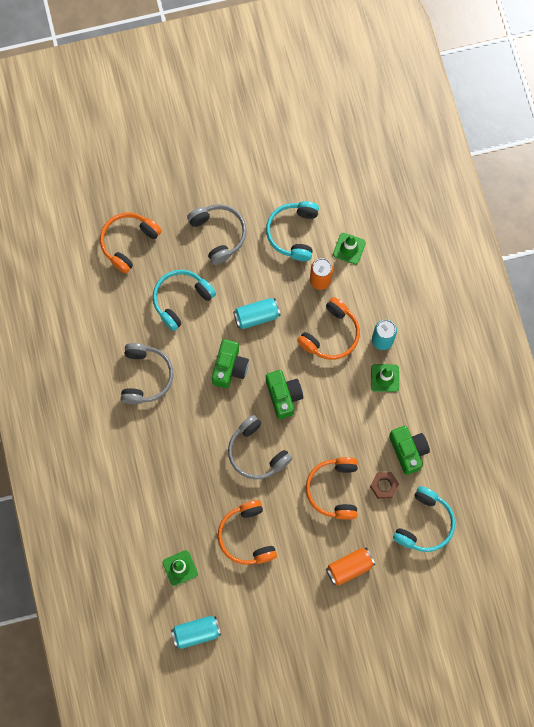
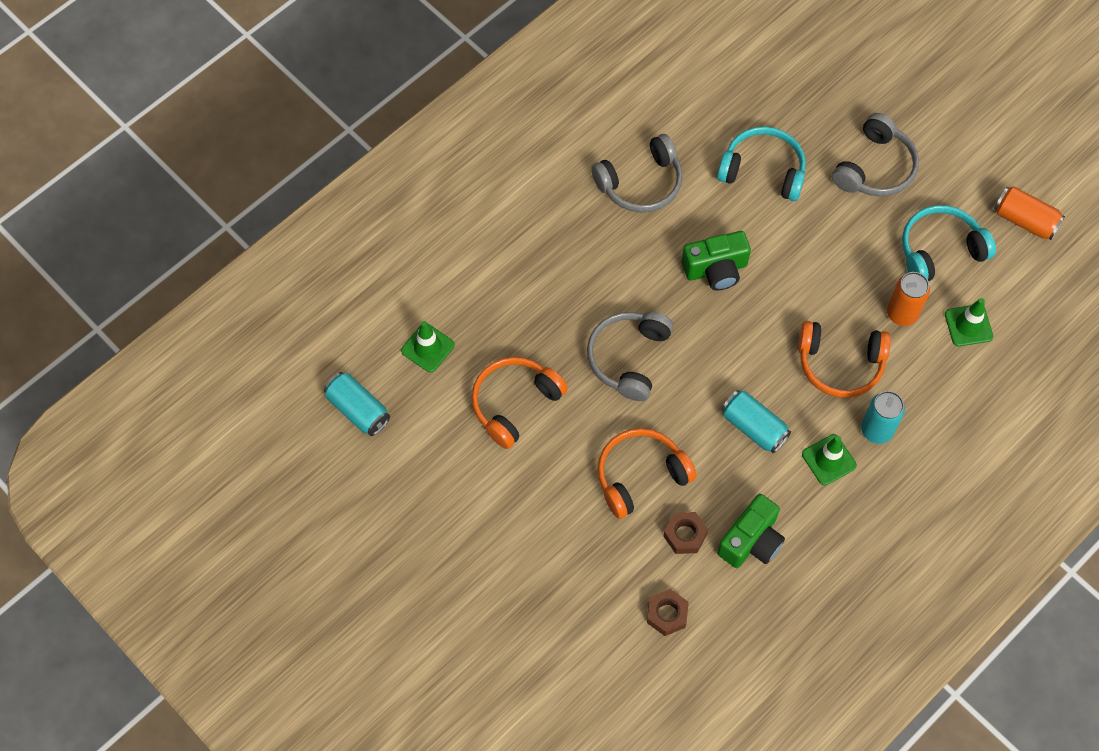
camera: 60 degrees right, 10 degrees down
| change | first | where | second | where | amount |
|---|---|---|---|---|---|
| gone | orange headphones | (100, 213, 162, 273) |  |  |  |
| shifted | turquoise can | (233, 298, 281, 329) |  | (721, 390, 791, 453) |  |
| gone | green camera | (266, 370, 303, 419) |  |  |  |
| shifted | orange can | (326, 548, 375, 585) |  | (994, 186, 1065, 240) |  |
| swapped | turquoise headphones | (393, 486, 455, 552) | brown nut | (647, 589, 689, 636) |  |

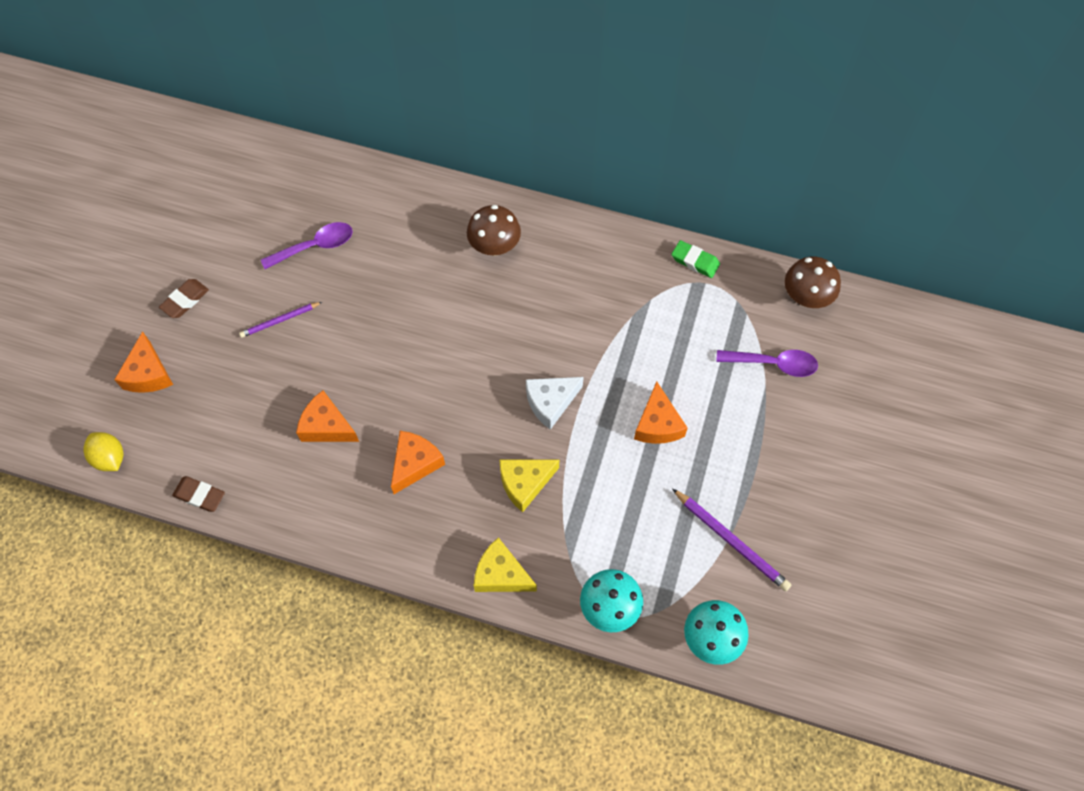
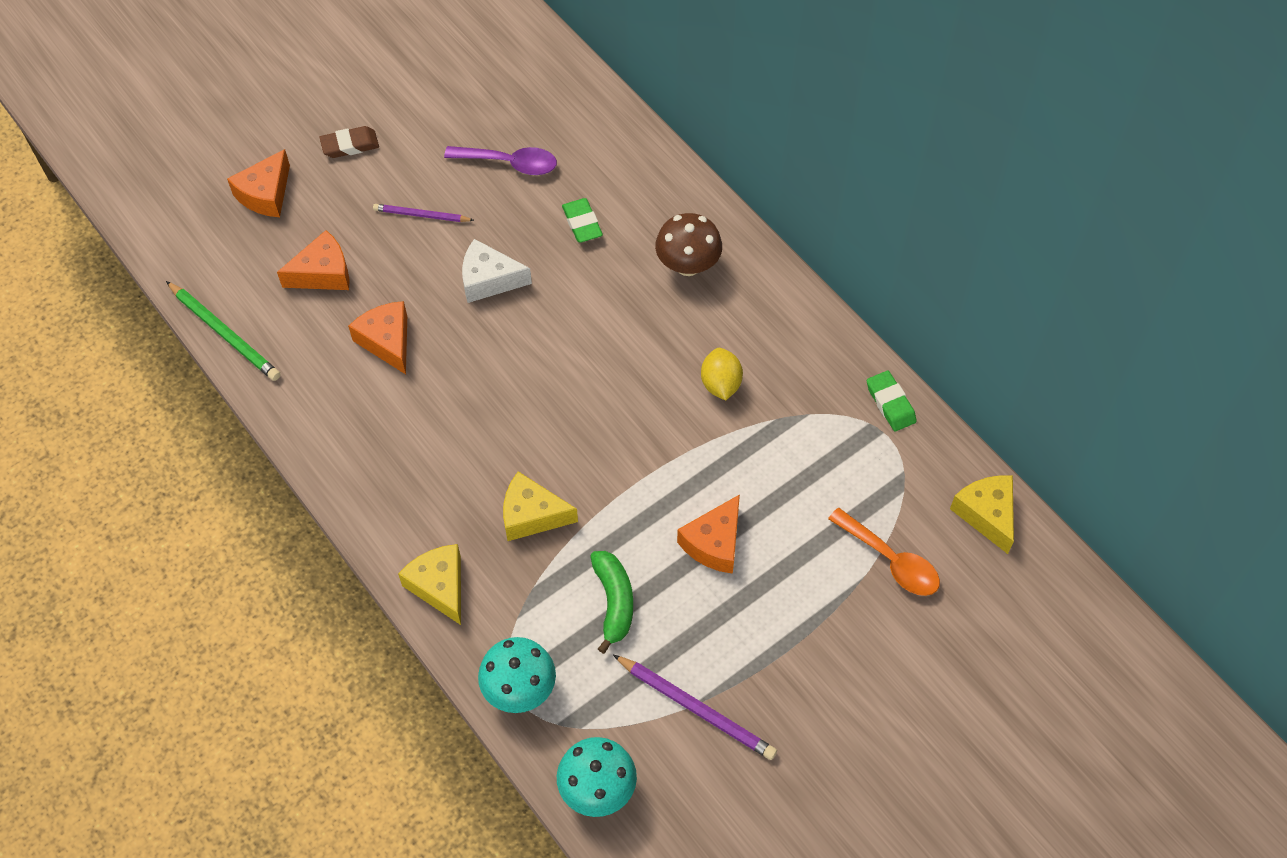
camera: 35 degrees right, 5 degrees down
| change | first | where | second | where | amount |
|---|---|---|---|---|---|
| shifted | yellow lemon | (83, 432, 124, 471) |  | (701, 348, 743, 400) |  |
| swapped | brown eraser | (172, 476, 225, 512) | green pencil | (166, 281, 281, 381) |  |
| shifted | orange cheese | (391, 431, 445, 494) |  | (277, 230, 350, 290) |  |
| shifted | white cheese | (526, 377, 584, 430) |  | (462, 239, 532, 303) |  |
| rotated | purple pencil | (672, 489, 791, 591) |  | (613, 655, 777, 760) | 45 degrees counterclockwise |
| repainted | purple spoon | (716, 350, 818, 377) | orange spoon | (828, 508, 940, 596) |  |
| swapped | brown mushroom | (785, 256, 841, 308) | yellow cheese | (950, 475, 1014, 554) |  |
| new |  |  | green eraser | (562, 198, 603, 243) |  |
| new |  |  | green banana | (590, 551, 633, 654) |  |

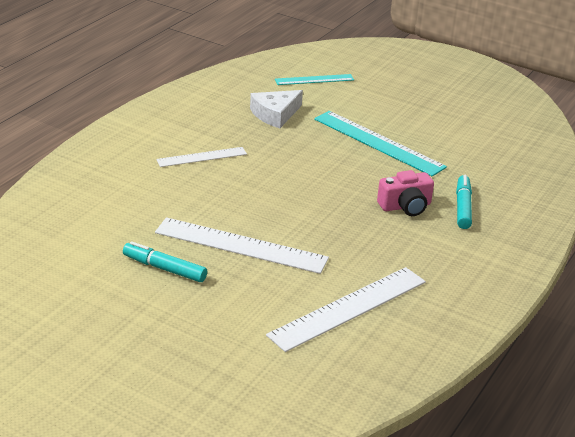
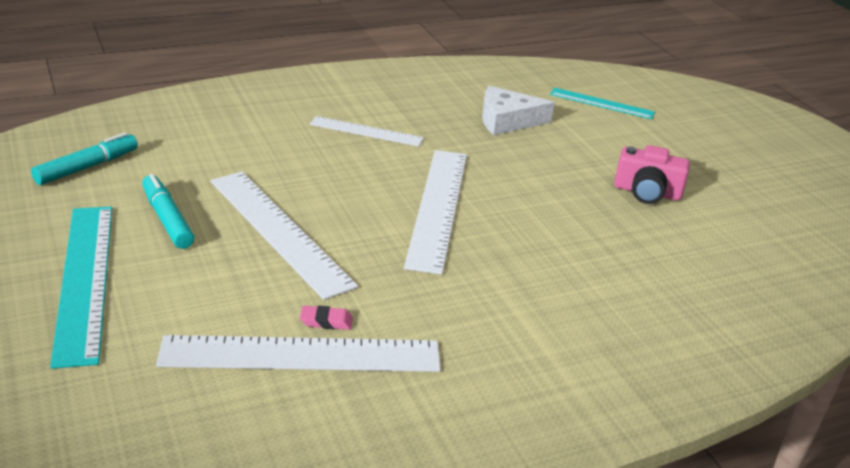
camera: 35 degrees right, 0 degrees up
| change | first | where | second | where | amount |
|---|---|---|---|---|---|
| shifted | turquoise ruler | (314, 111, 447, 176) |  | (50, 207, 112, 369) |  |
| shifted | pink camera | (377, 170, 434, 216) |  | (614, 145, 690, 204) |  |
| shifted | turquoise marker | (456, 175, 472, 229) |  | (31, 132, 138, 185) |  |
| new |  |  | pink eraser | (300, 305, 353, 330) |  |
| new |  |  | white ruler | (404, 150, 467, 275) |  |

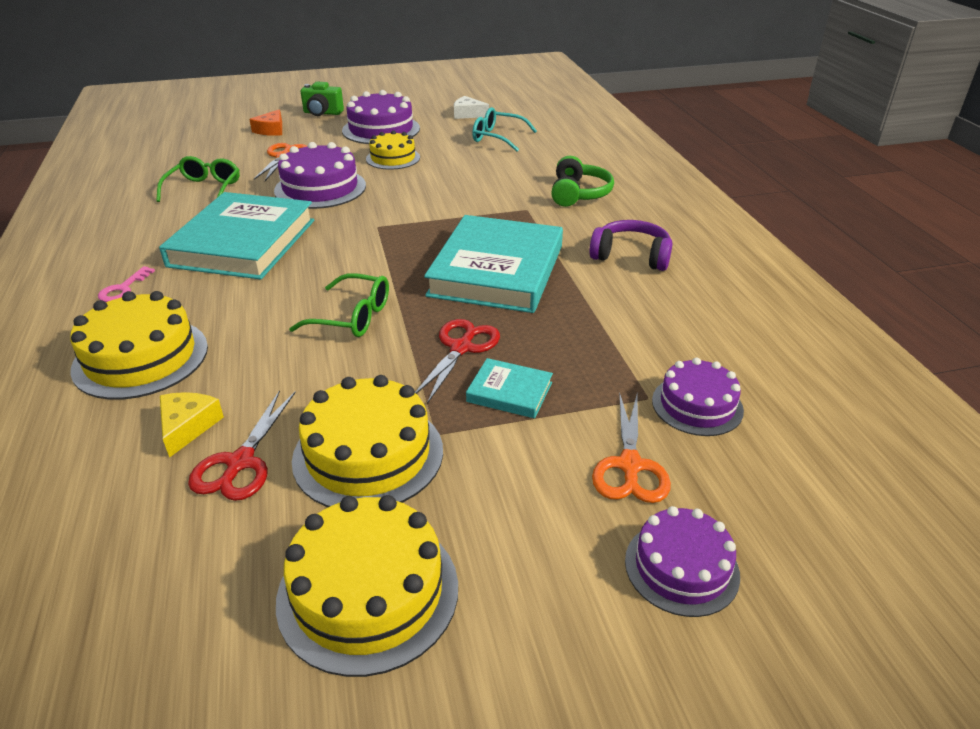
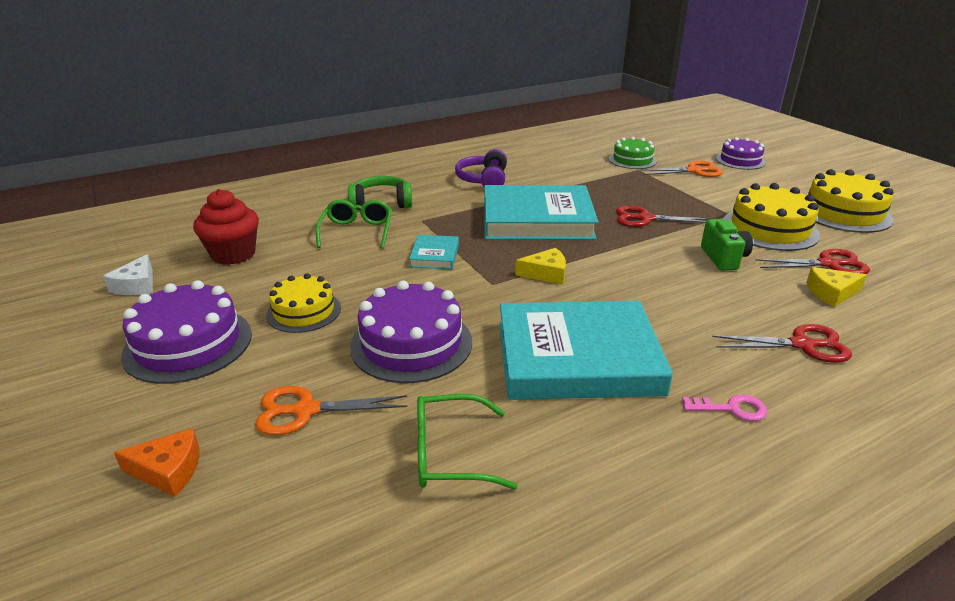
camera: 105 degrees left, 5 degrees down
| change | first | where | second | where | amount |
|---|---|---|---|---|---|
| swapped | yellow cake | (70, 291, 208, 400) | red scissors | (712, 324, 852, 363) |  |
| shifted | green glasses | (289, 273, 389, 337) |  | (316, 199, 392, 249) |  |
| shifted | green camera | (300, 82, 344, 116) |  | (701, 219, 753, 271) |  |
| shifted | turquoise book | (466, 358, 553, 418) |  | (409, 235, 459, 269) |  |
| swapped | turquoise glasses | (472, 107, 537, 151) | red cupcake | (193, 189, 259, 265) |  |
| repainted | purple cake | (652, 358, 744, 436) | green cake | (609, 137, 657, 169) |  |
| new |  |  | yellow cheese | (515, 248, 566, 285) |  |

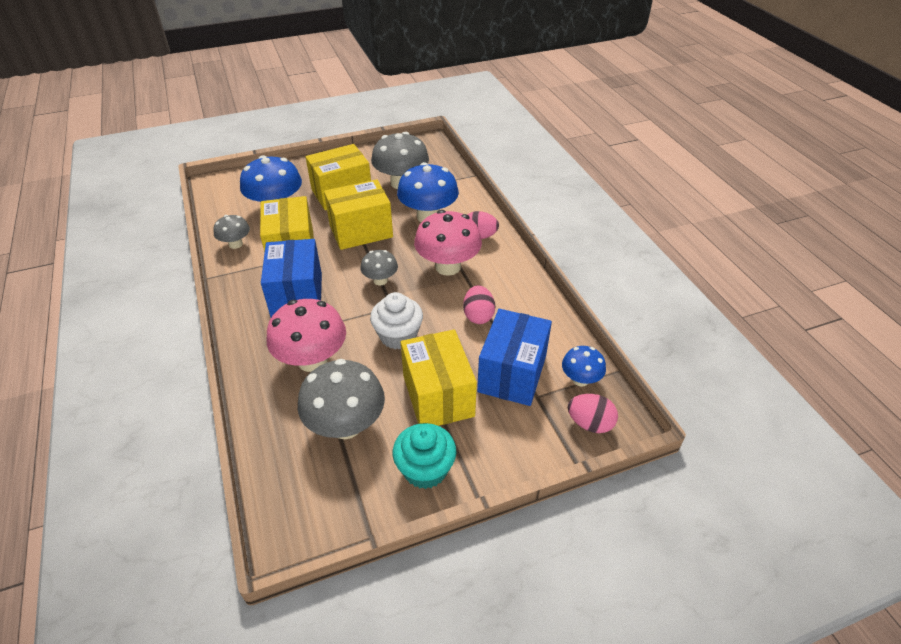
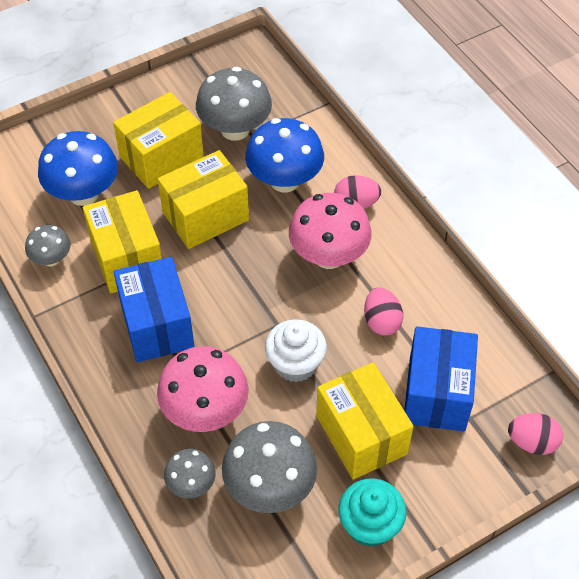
camera: 10 degrees left, 10 degrees up
| change | first | where | second | where | amount |
|---|---|---|---|---|---|
| shifted | grey mushroom | (360, 250, 398, 286) |  | (164, 449, 216, 498) |  |
| gone | blue mushroom | (562, 346, 606, 386) |  |  |  |

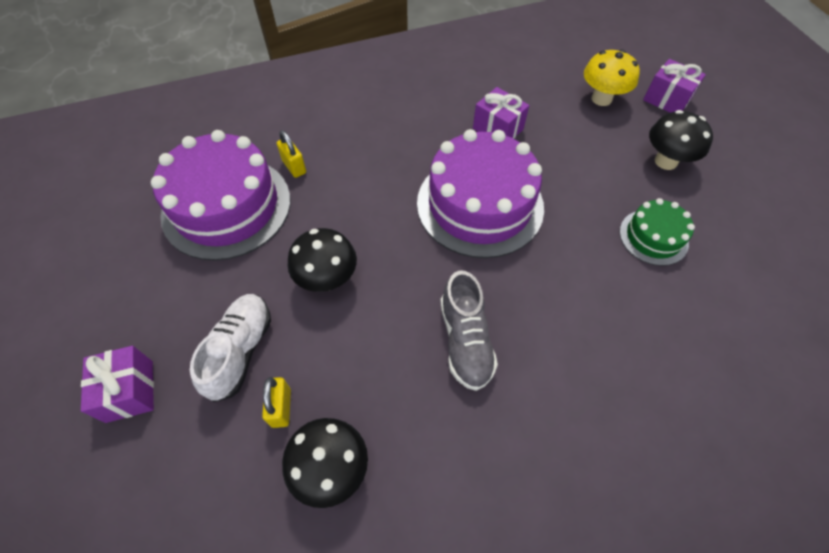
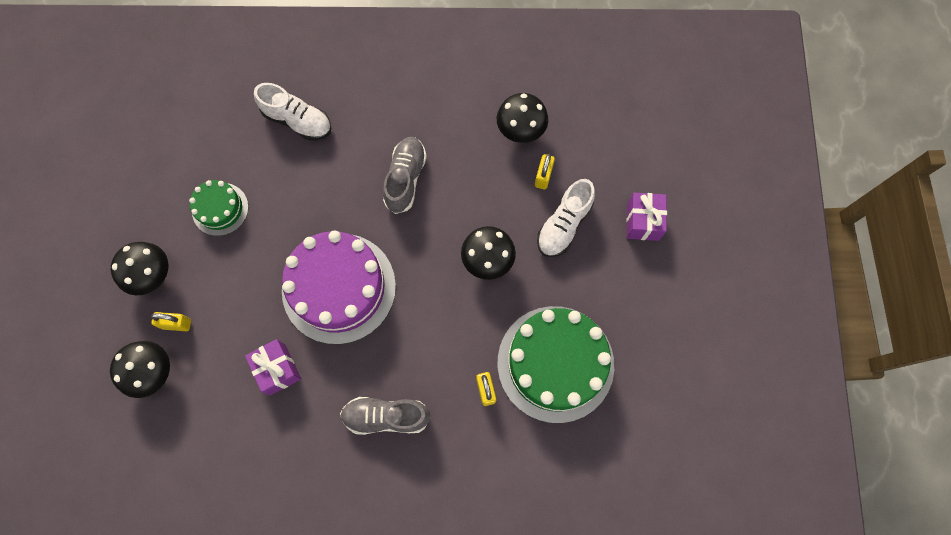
camera: 160 degrees left, 15 degrees up
| change | first | where | second | where | amount |
|---|---|---|---|---|---|
| repainted | purple cake | (151, 130, 290, 261) | green cake | (497, 306, 614, 423) |  |
| repainted | yellow mushroom | (584, 49, 640, 106) | black mushroom | (110, 341, 170, 398) |  |
| gone | purple gift | (643, 59, 706, 113) |  |  |  |
| new |  |  | yellow padlock | (151, 312, 191, 331) |  |
| new |  |  | white shoe | (254, 83, 331, 140) |  |
| new |  |  | grey shoe | (340, 397, 430, 435) |  |

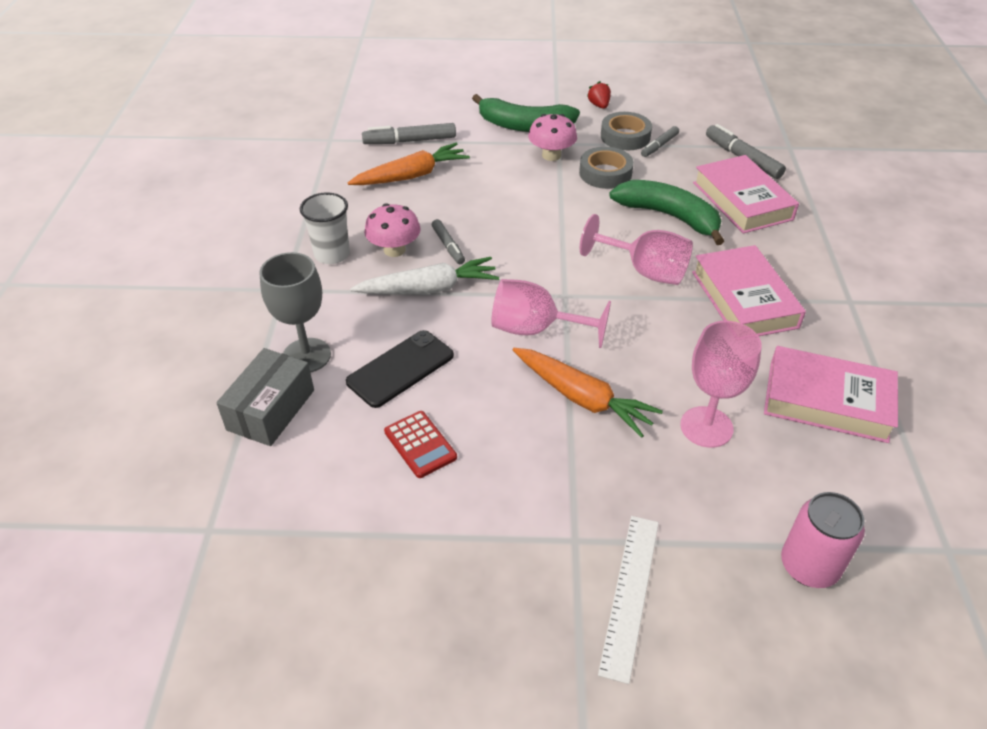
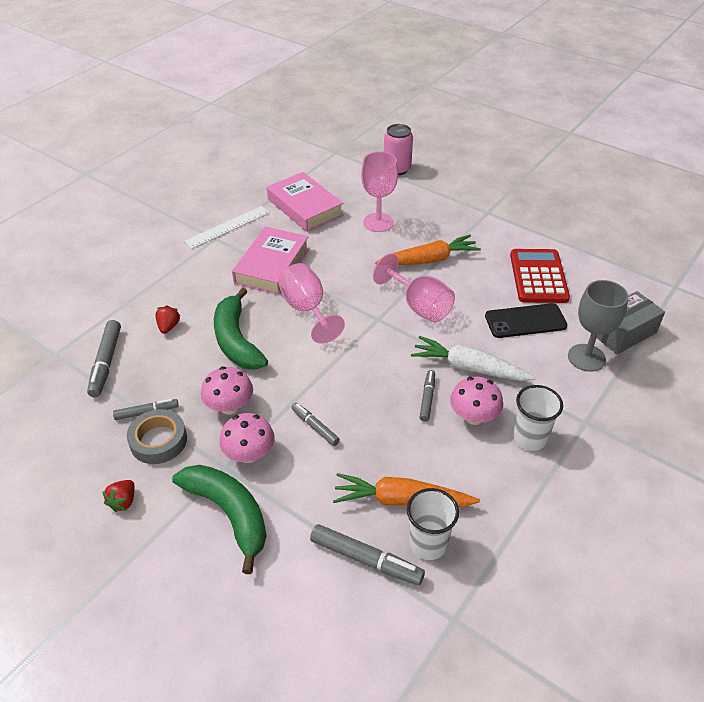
camera: 145 degrees left, 0 degrees up
| change | first | where | second | where | amount |
|---|---|---|---|---|---|
| scaled | red calculator | (384, 411, 457, 478) |  | (510, 249, 570, 303) | x1.69 |
| rotated | orange carrot | (513, 348, 663, 438) |  | (375, 235, 481, 265) | 90 degrees clockwise |
| swapped | grey tape | (579, 147, 634, 189) | pink mushroom | (201, 366, 253, 414) |  |
| shifted | white ruler | (598, 516, 659, 684) |  | (184, 206, 270, 249) |  |
| swapped | pink book | (693, 155, 799, 234) | red strawberry | (155, 305, 180, 334) |  |
| new |  |  | grey marker | (291, 403, 340, 446) |  |
| new |  |  | white cup | (407, 488, 459, 560) |  |

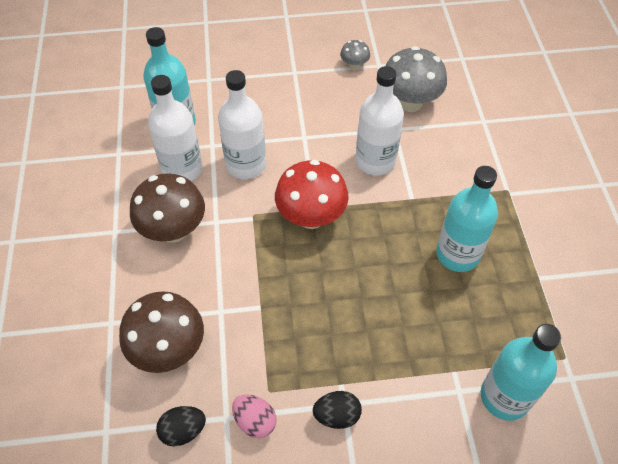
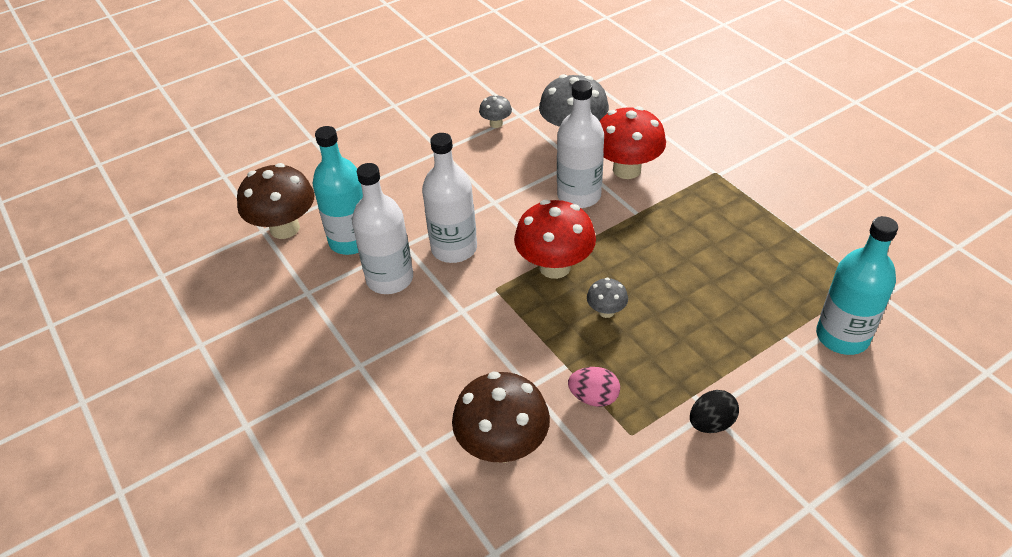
camera: 25 degrees left, 10 degrees down
| change | first | where | second | where | amount |
|---|---|---|---|---|---|
| shifted | brown mushroom | (130, 173, 205, 243) |  | (237, 163, 315, 239) |  |
| gone | black egg | (156, 406, 206, 446) |  |  |  |
| shifted | pink egg | (232, 394, 277, 438) |  | (568, 367, 620, 407) |  |
| gone | turquoise bottle | (436, 166, 498, 272) |  |  |  |
| new |  |  | grey mushroom | (587, 278, 628, 318) |  |
| new |  |  | red mushroom | (600, 106, 666, 179) |  |

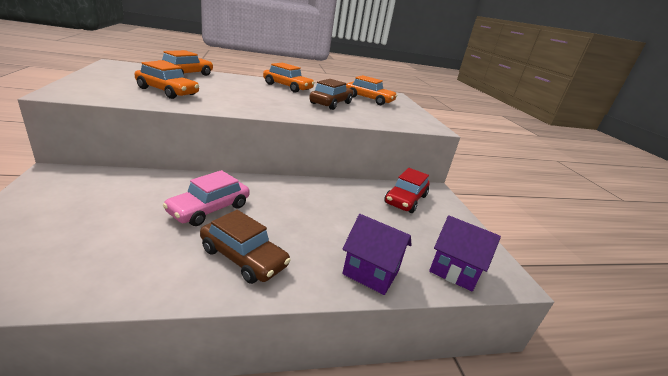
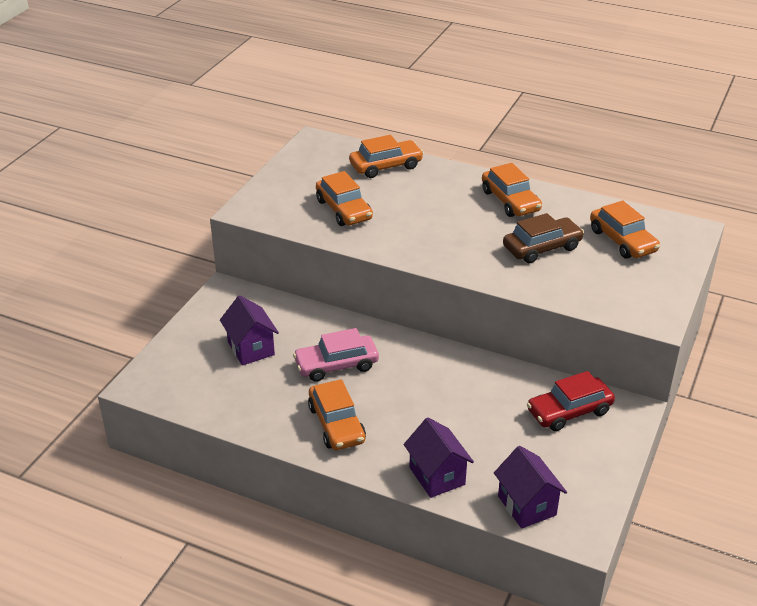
camera: 40 degrees right, 10 degrees up
| change | first | where | second | where | amount |
|---|---|---|---|---|---|
| repainted | brown car | (200, 210, 291, 284) | orange car | (308, 379, 366, 450) |  |
| new |  |  | purple house | (220, 296, 279, 365) |  |

